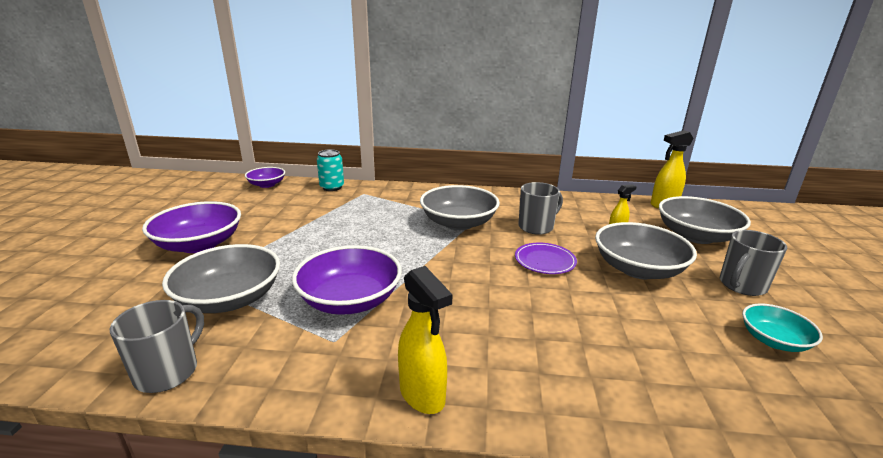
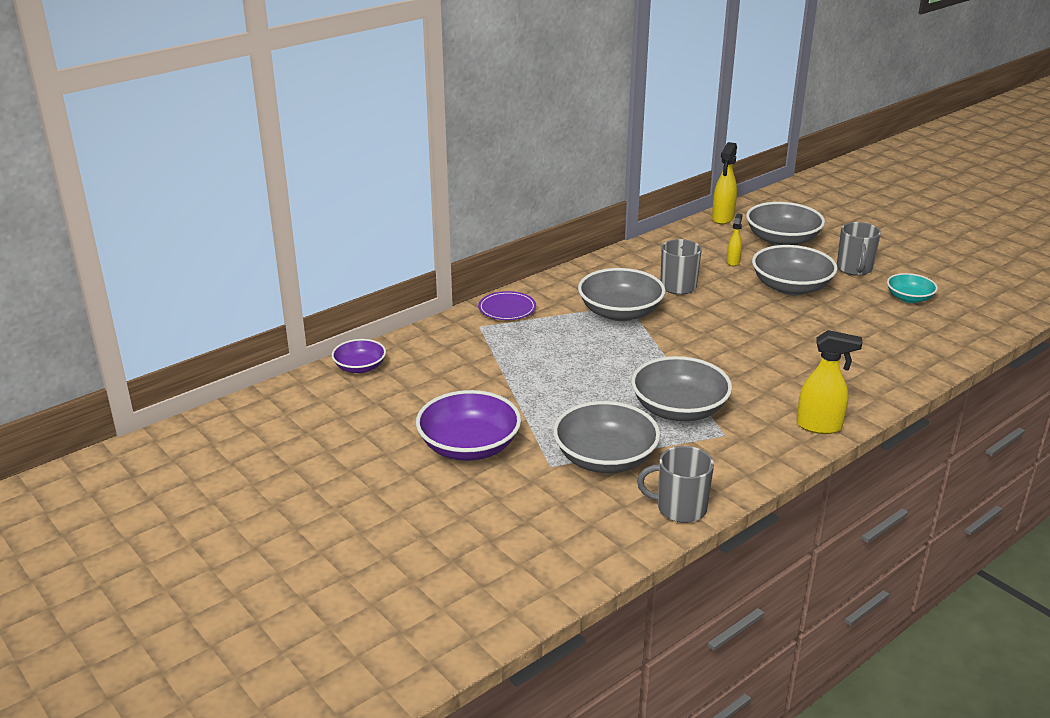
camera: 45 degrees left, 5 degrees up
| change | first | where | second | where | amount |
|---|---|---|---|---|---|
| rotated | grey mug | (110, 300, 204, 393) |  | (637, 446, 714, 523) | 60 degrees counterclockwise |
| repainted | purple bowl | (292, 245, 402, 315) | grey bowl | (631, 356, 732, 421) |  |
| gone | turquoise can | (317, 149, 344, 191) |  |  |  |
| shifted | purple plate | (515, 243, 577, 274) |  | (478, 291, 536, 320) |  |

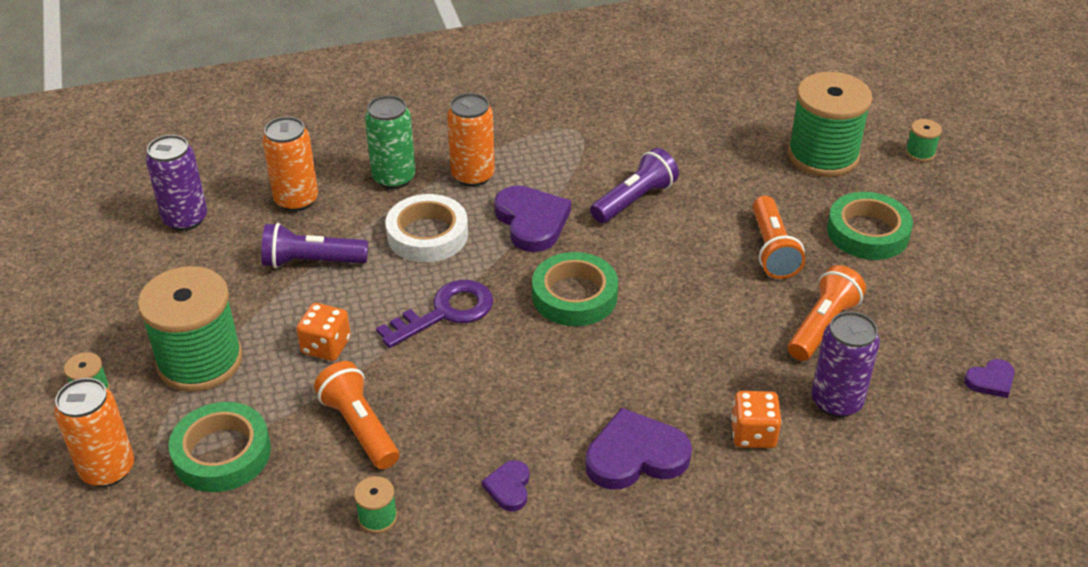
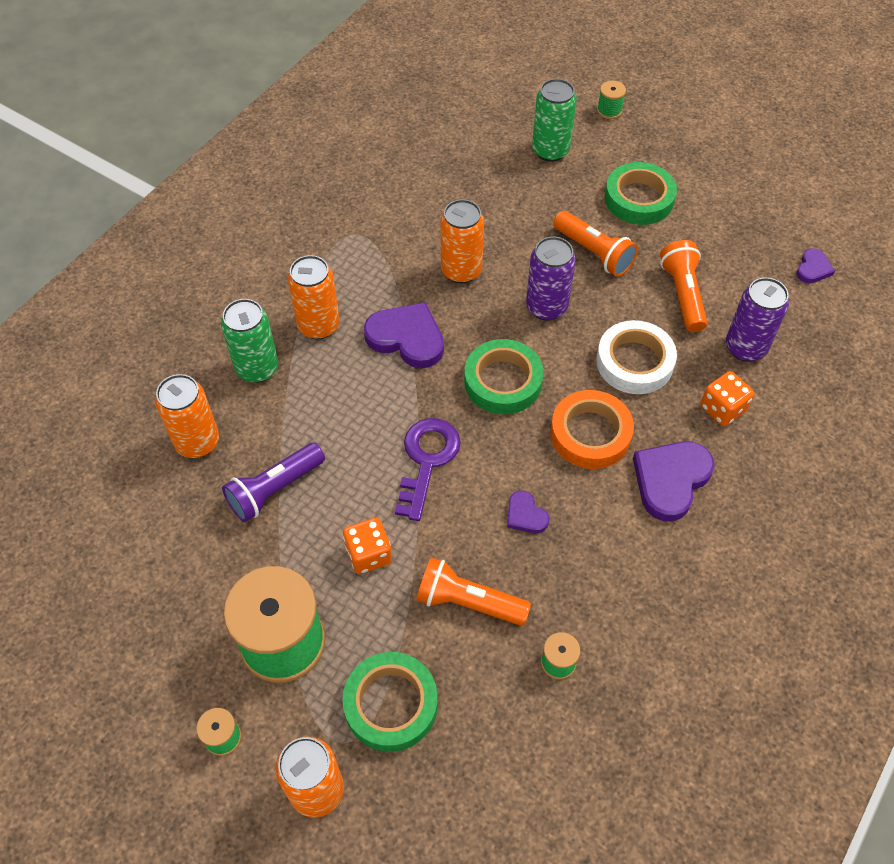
camera: 40 degrees left, 15 degrees up
| change | first | where | second | where | amount |
|---|---|---|---|---|---|
| shifted | purple can | (146, 135, 207, 231) |  | (526, 237, 576, 321) |  |
| shifted | white tape | (385, 194, 468, 262) |  | (596, 320, 677, 394) |  |
| shifted | purple heart | (482, 460, 530, 511) |  | (507, 491, 549, 533) |  |
| swapped | purple flashlight | (590, 148, 679, 223) | orange can | (440, 199, 484, 283) |  |
| swapped | green spool | (788, 72, 872, 177) | green can | (532, 79, 577, 162) |  |
| new |  |  | orange tape | (550, 390, 634, 469) |  |

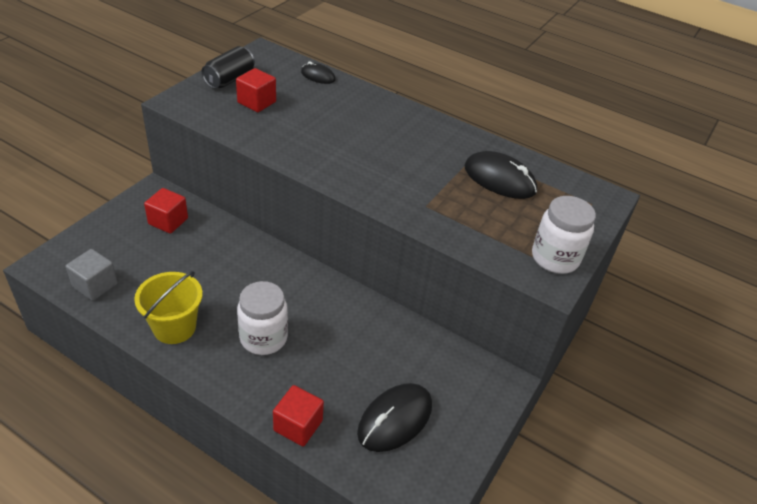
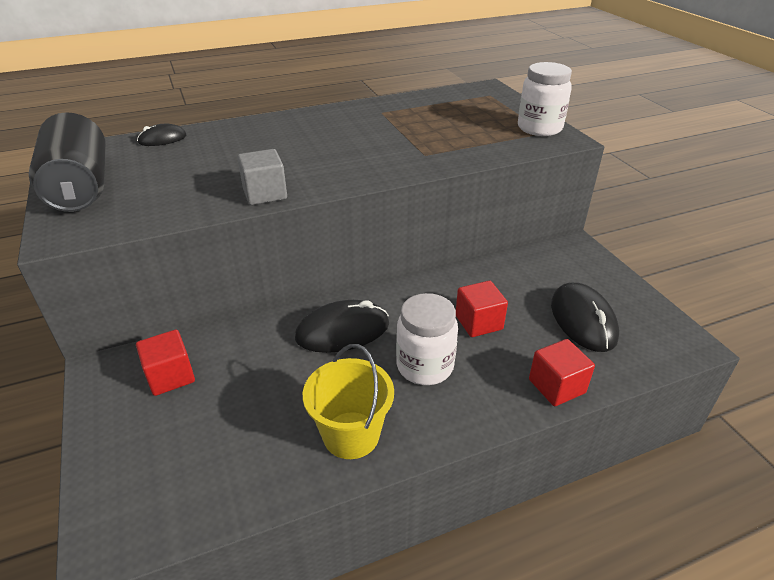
camera: 50 degrees left, 5 degrees down
| change | first | where | second | where | amount |
|---|---|---|---|---|---|
| shifted | grey cube | (66, 249, 118, 301) |  | (237, 149, 287, 205) |  |
| scaled | black can | (202, 46, 255, 89) |  | (29, 112, 106, 212) | x1.58 |
| shifted | red cube | (236, 68, 276, 112) |  | (456, 281, 508, 337) |  |
| shifted | black mouse | (464, 151, 537, 199) |  | (295, 300, 389, 353) |  |

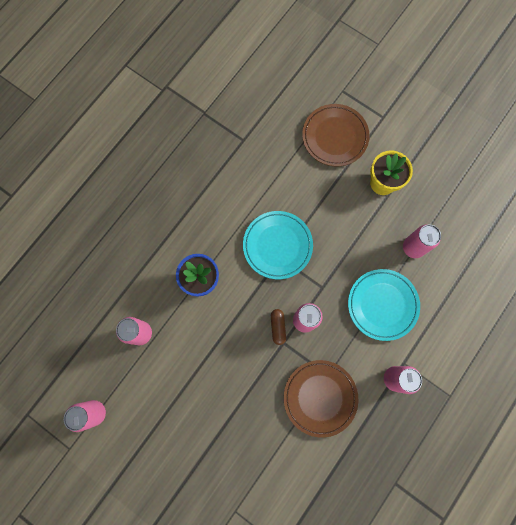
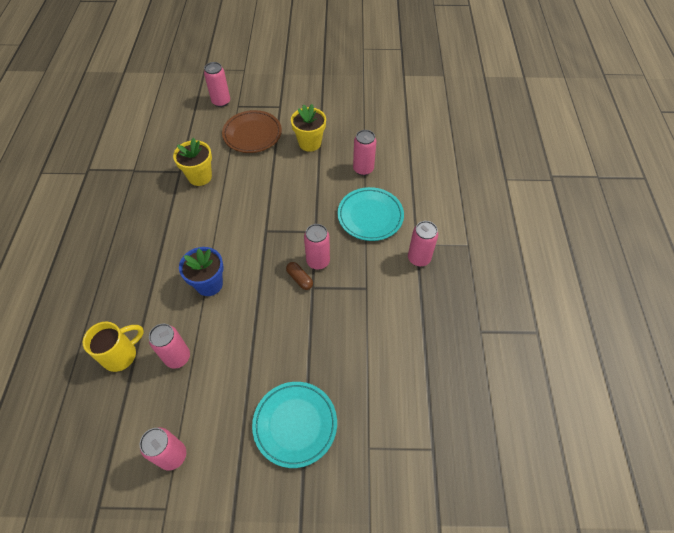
camera: 35 degrees left, 20 degrees down
| change | first | where | second | where | amount |
|---|---|---|---|---|---|
| shifted | turquoise plate | (243, 211, 313, 279) |  | (252, 382, 337, 468) |  |
| gone | brown plate | (284, 360, 358, 438) |  |  |  |
| new |  |  | yellow mug | (83, 322, 144, 372) |  |
| new |  |  | yellow flower pot | (173, 138, 212, 186) |  |
| new |  |  | pink can | (204, 62, 230, 107) |  |

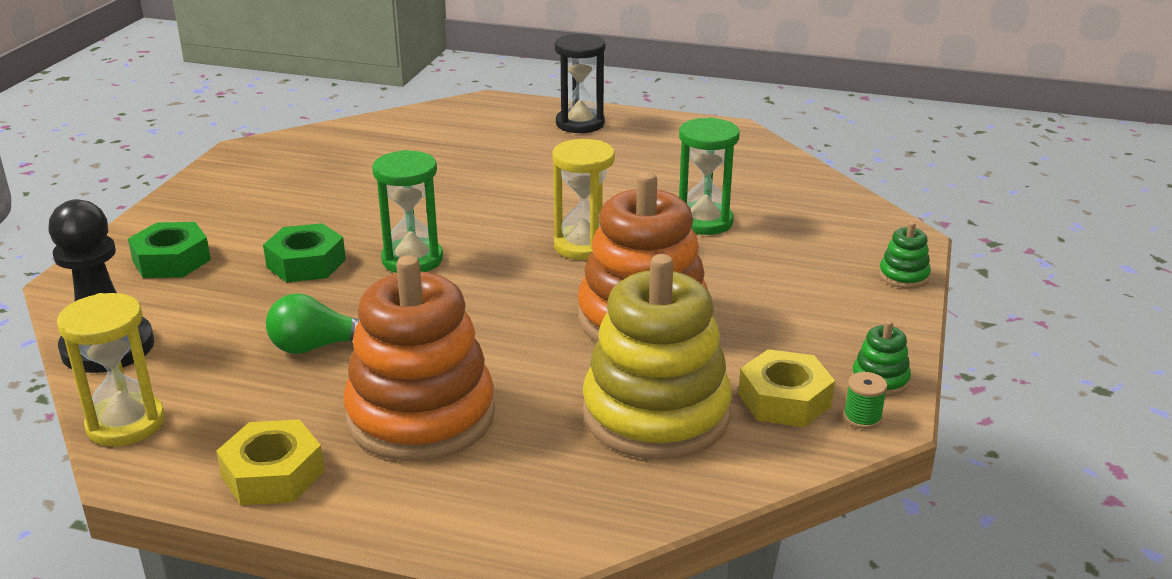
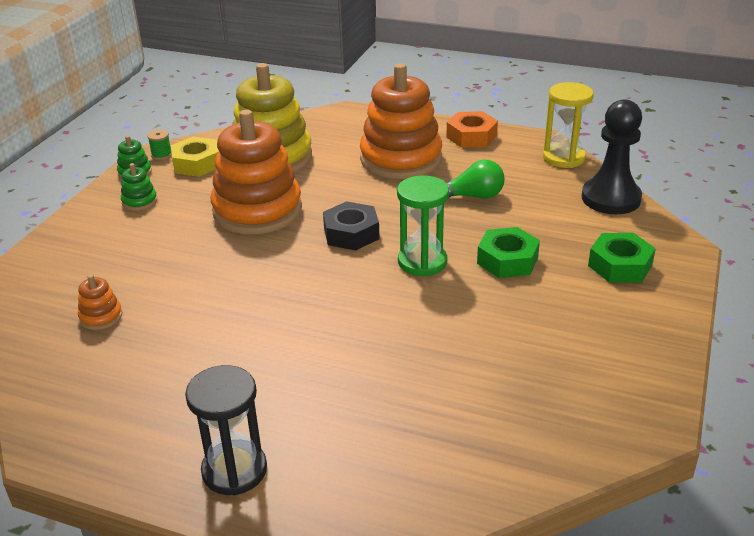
camera: 175 degrees left, 5 degrees up
| change | first | where | second | where | amount |
|---|---|---|---|---|---|
| repainted | yellow nut | (216, 419, 325, 505) | orange nut | (446, 111, 498, 148) |  |
| gone | yellow hourglass | (553, 139, 615, 260) |  |  |  |
| gone | green hourglass | (679, 117, 740, 235) |  |  |  |
| shifted | green stacking toy | (879, 221, 931, 288) |  | (121, 163, 157, 211) |  |
| new |  |  | orange stacking toy | (78, 275, 122, 330) |  |
| new |  |  | black nut | (323, 201, 380, 250) |  |

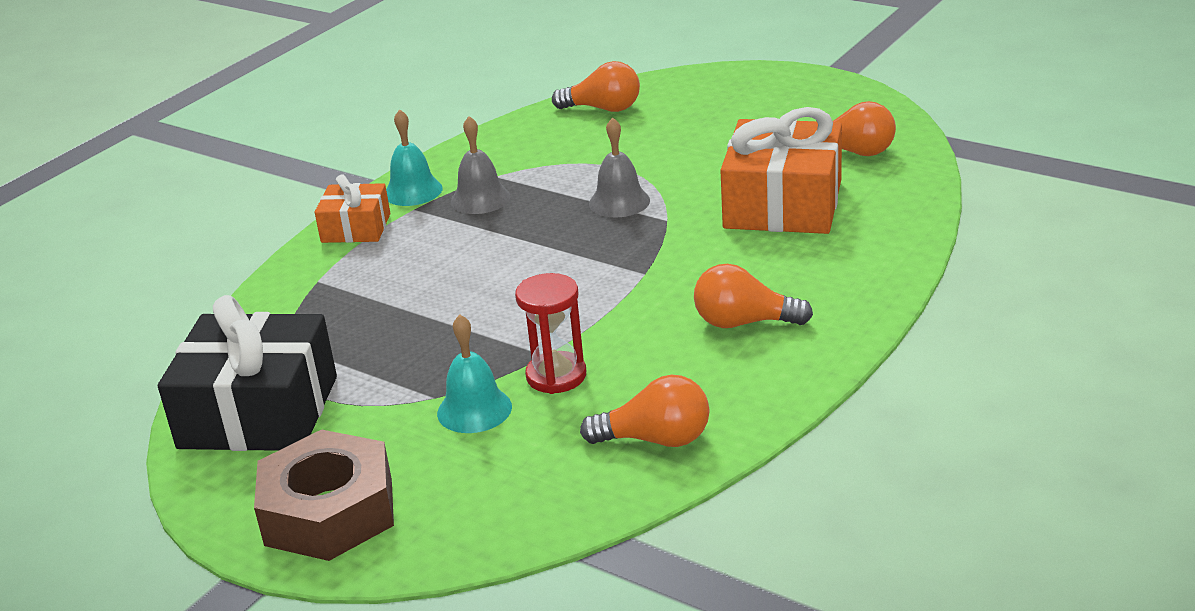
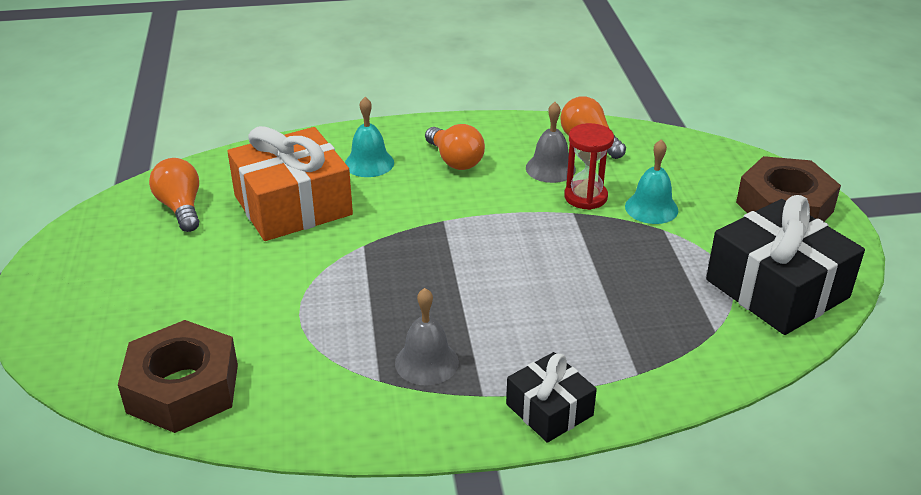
camera: 135 degrees left, 5 degrees up
| change | first | where | second | where | amount |
|---|---|---|---|---|---|
| repainted | orange gift | (315, 174, 390, 243) | black gift | (506, 352, 597, 443) |  |
| shifted | turquoise bell | (386, 109, 443, 206) |  | (345, 97, 394, 177) |  |
| swapped | orange light bulb | (552, 61, 640, 112) | brown nut | (118, 320, 238, 433) |  |
| shifted | grey bell | (589, 117, 650, 217) |  | (526, 102, 576, 183) |  |

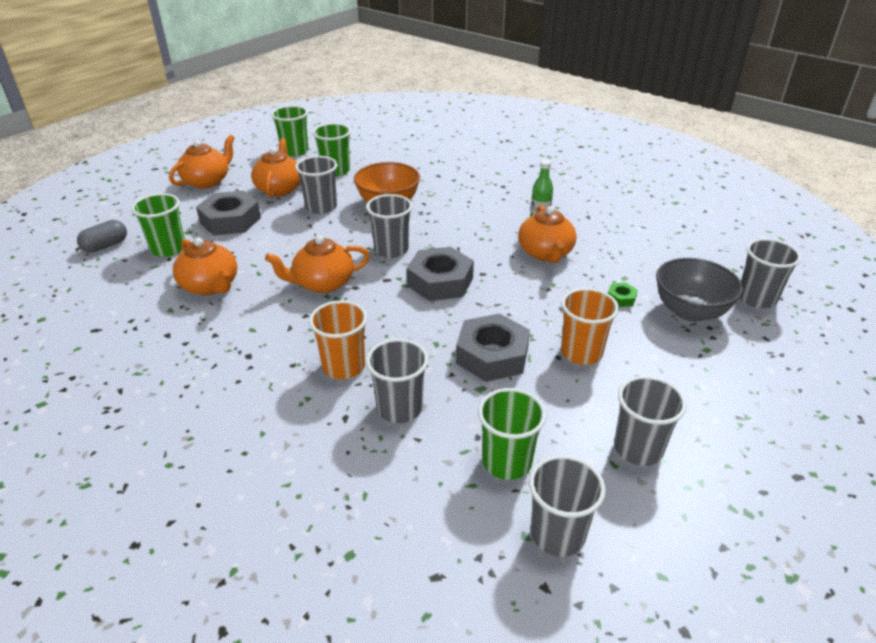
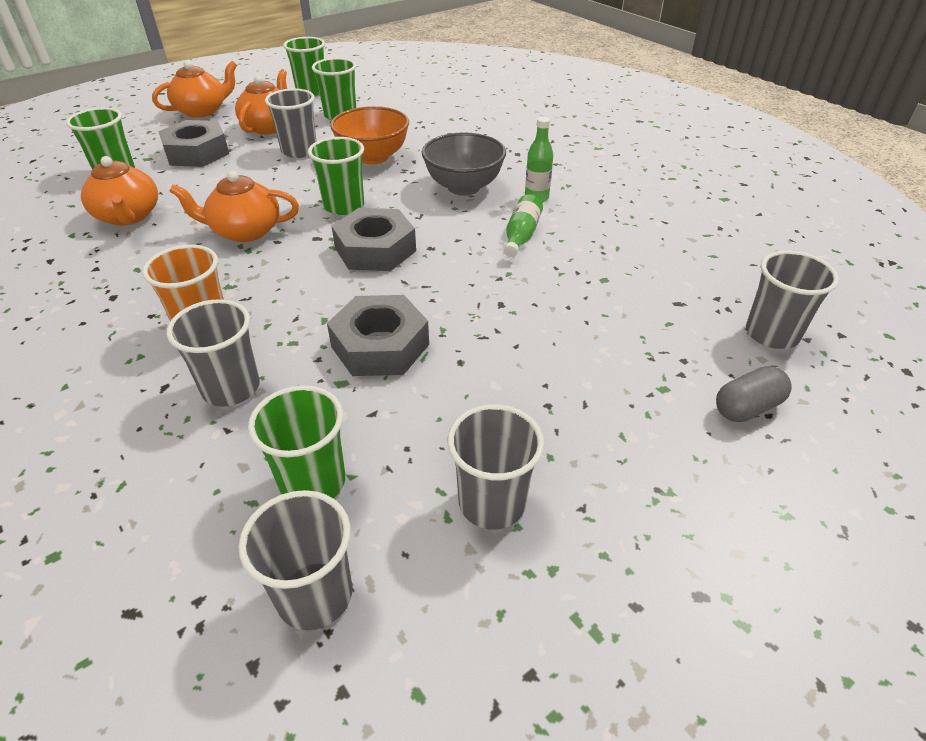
camera: 15 degrees right, 5 degrees up
| change | first | where | second | where | amount |
|---|---|---|---|---|---|
| shifted | grey capsule | (77, 220, 127, 253) |  | (716, 366, 792, 422) |  |
| repainted | grey cup | (366, 194, 413, 258) | green cup | (308, 137, 364, 215) |  |
| swapped | orange teapot | (518, 205, 577, 263) | green bottle | (504, 194, 543, 257) |  |
| gone | orange cup | (561, 288, 619, 365) |  |  |  |
| gone | green nut | (608, 283, 638, 307) |  |  |  |
| shifted | grey bowl | (656, 258, 743, 322) |  | (422, 132, 506, 196) |  |

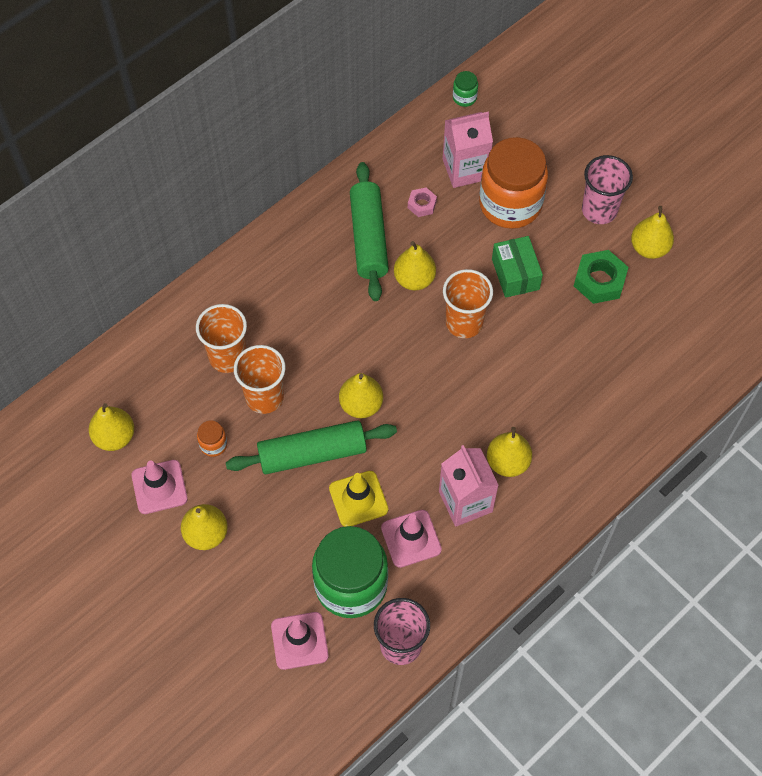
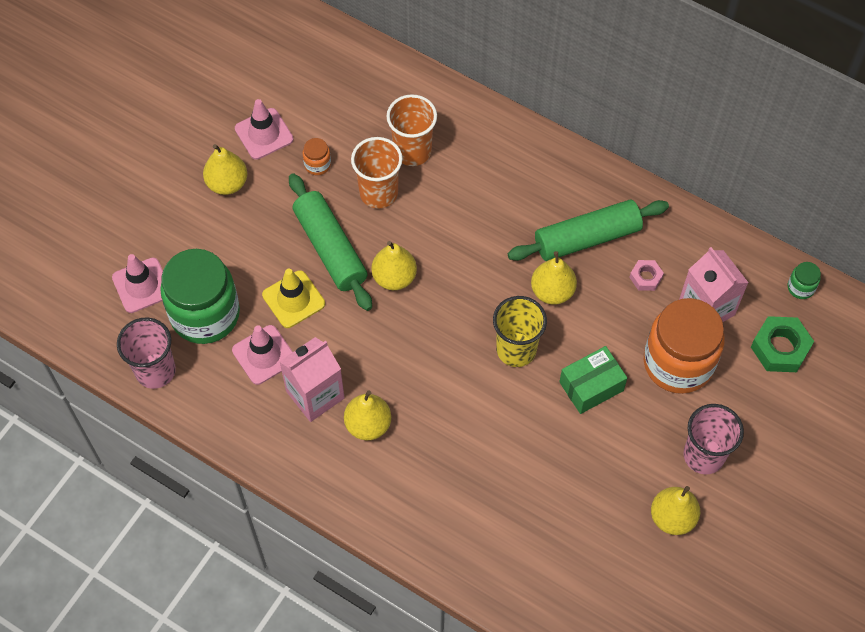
camera: 75 degrees right, 0 degrees up
| change | first | where | second | where | amount |
|---|---|---|---|---|---|
| gone | yellow pear | (89, 403, 134, 451) |  |  |  |
| repainted | orange cup | (443, 269, 493, 338) | yellow cup | (493, 296, 547, 367) |  |
| shifted | green nut | (574, 250, 628, 304) |  | (751, 316, 814, 372) |  |

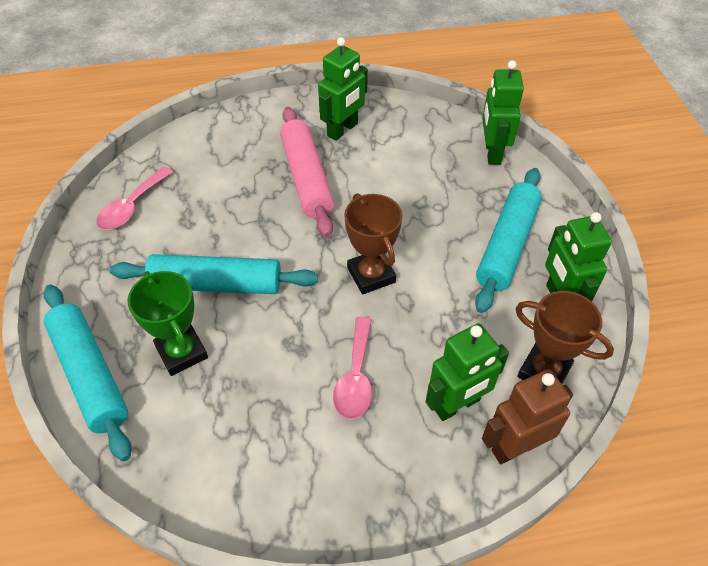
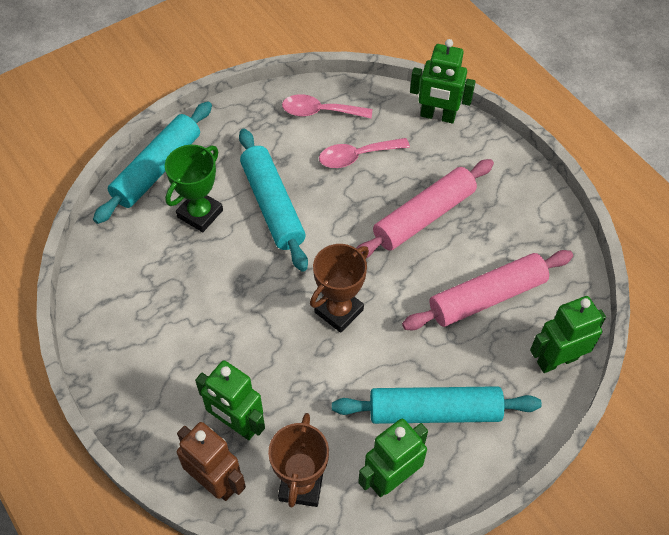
camera: 65 degrees right, 5 degrees up
| change | first | where | second | where | amount |
|---|---|---|---|---|---|
| shifted | green robot | (318, 37, 368, 141) |  | (410, 39, 476, 124) |  |
| shifted | pink spoon | (333, 316, 372, 419) |  | (319, 138, 410, 168) |  |
| new |  |  | pink rolling pin | (402, 250, 573, 330) |  |

